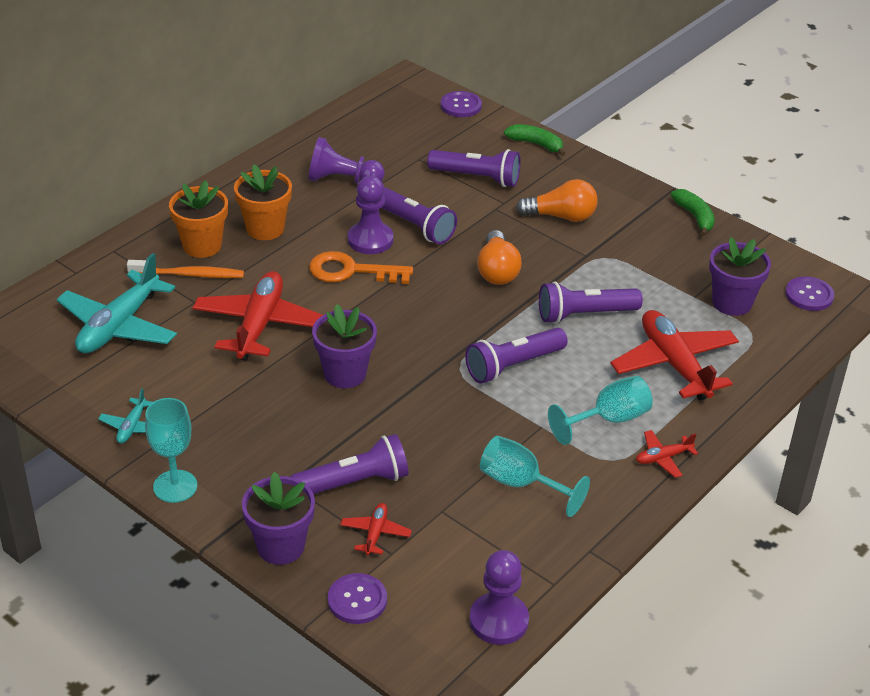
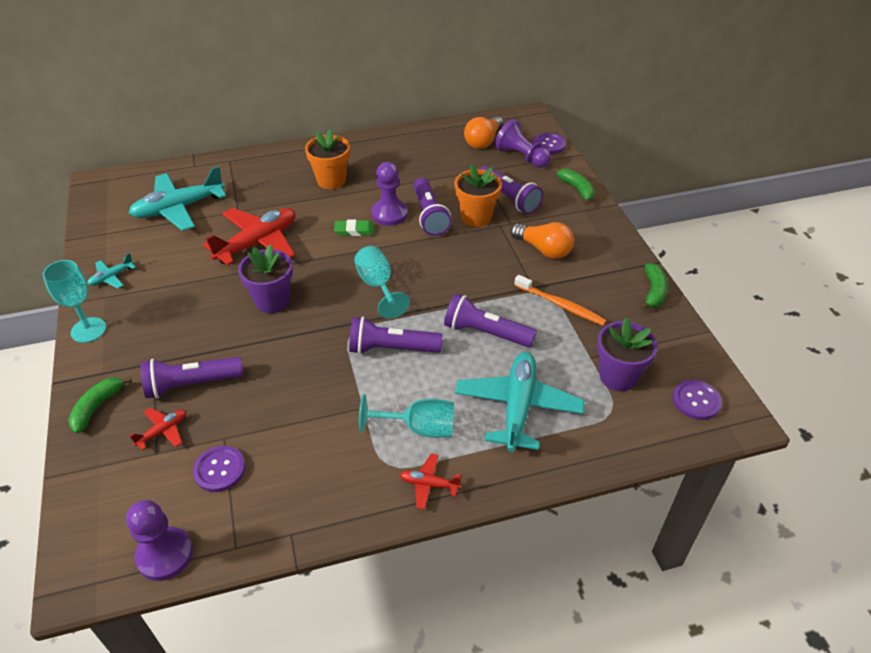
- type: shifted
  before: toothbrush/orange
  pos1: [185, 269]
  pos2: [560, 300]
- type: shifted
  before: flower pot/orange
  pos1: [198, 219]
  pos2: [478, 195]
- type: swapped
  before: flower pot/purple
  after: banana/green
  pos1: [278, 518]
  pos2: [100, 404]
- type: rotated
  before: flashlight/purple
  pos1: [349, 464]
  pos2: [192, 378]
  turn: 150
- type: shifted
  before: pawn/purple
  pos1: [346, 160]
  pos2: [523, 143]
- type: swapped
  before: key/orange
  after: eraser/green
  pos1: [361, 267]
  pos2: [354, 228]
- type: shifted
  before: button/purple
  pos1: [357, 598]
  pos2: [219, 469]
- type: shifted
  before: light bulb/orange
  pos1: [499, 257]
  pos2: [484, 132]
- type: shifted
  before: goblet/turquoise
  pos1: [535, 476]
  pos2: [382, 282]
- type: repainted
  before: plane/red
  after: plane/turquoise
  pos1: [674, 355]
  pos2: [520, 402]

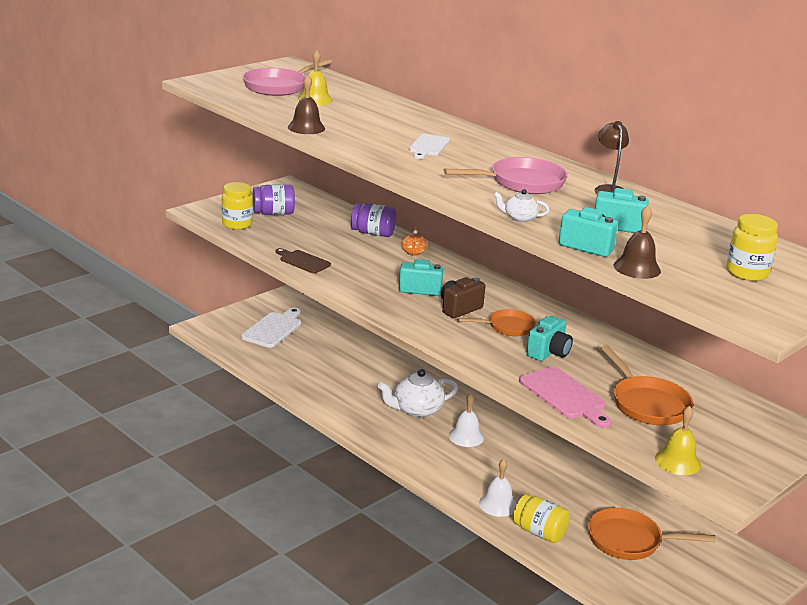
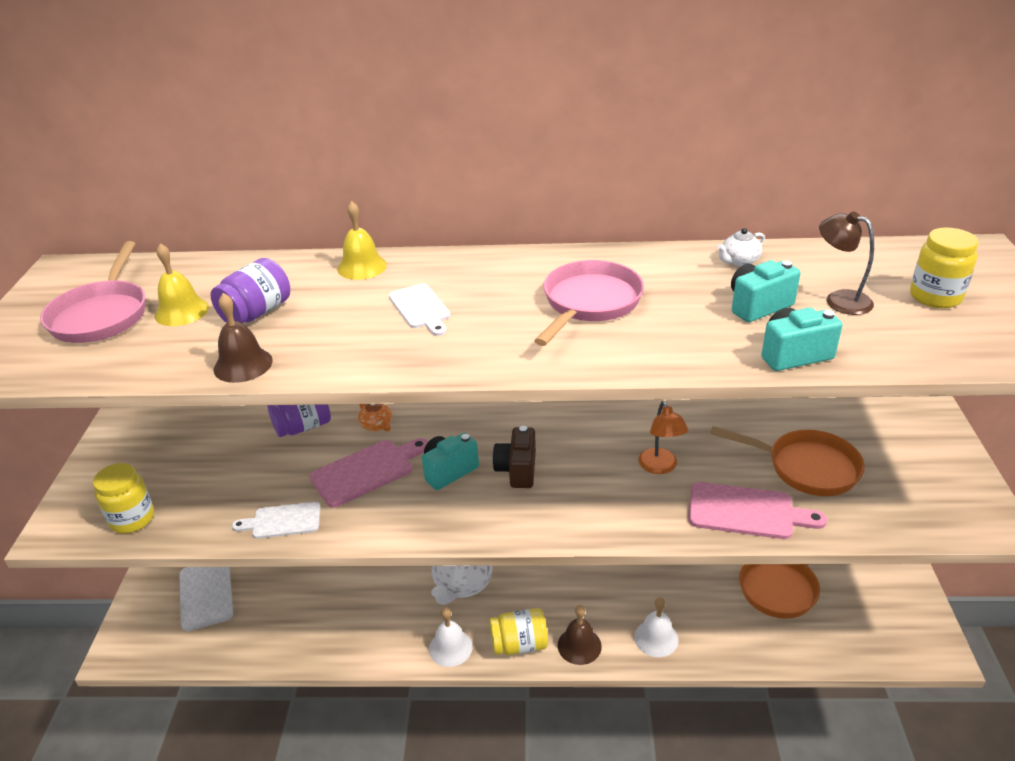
- type: shifted
  before: jar/purple
  pos1: [274, 199]
  pos2: [250, 291]
- type: repainted
  before: cutting board/brown
  after: cutting board/white
  pos1: [303, 260]
  pos2: [276, 520]
- type: shifted
  before: bell/white
  pos1: [466, 420]
  pos2: [451, 637]
- type: gone
  before: pan/orange
  pos1: [497, 322]
- type: shifted
  before: teapot/white
  pos1: [522, 205]
  pos2: [741, 247]
- type: shifted
  before: jar/yellow
  pos1: [541, 518]
  pos2: [518, 631]
- type: swapped
  before: camera/turquoise
  after: lamp/orange
  pos1: [549, 338]
  pos2: [663, 437]
- type: shifted
  before: lamp/brown
  pos1: [611, 157]
  pos2: [846, 263]
- type: shifted
  before: bell/brown
  pos1: [637, 242]
  pos2: [580, 635]
- type: shifted
  before: bell/yellow
  pos1: [678, 440]
  pos2: [362, 240]
- type: new
  after: cutting board/pink
  pos2: [368, 472]

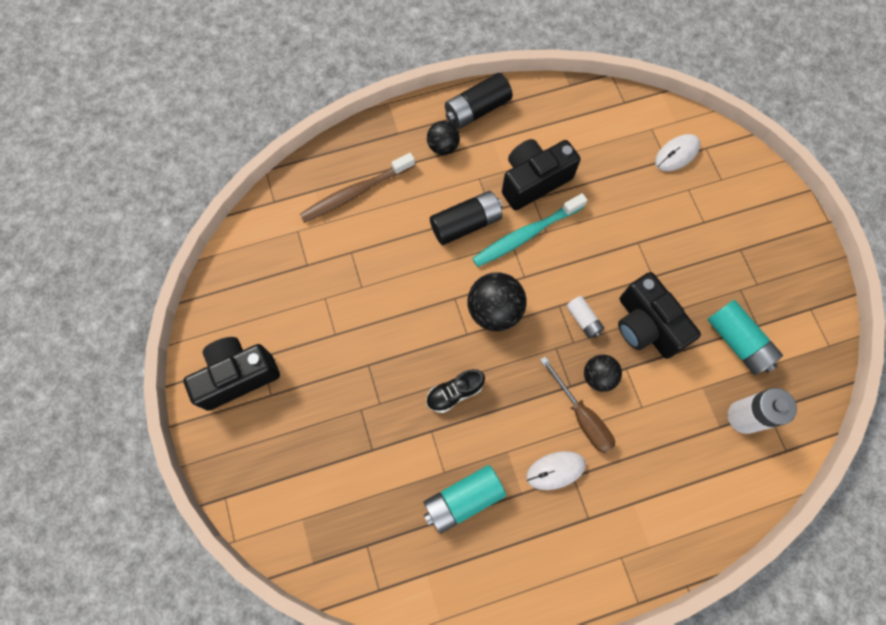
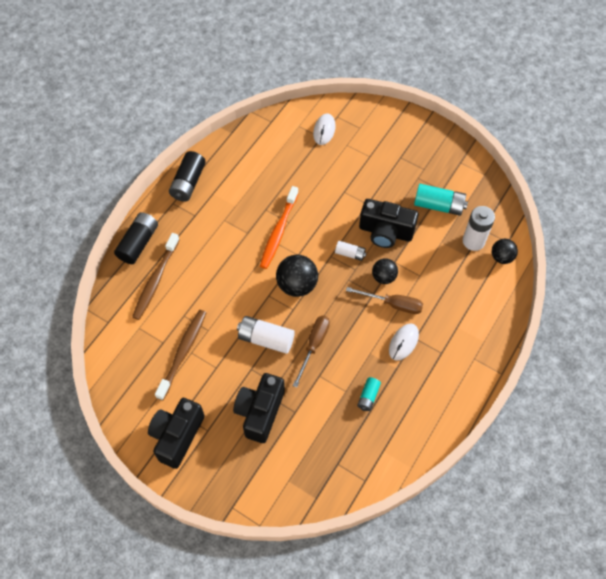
- type: scaled
  before: battery/turquoise
  pos1: [465, 499]
  pos2: [369, 394]
  scale: 0.58
- type: swapped
  before: shoe/black
  after: screwdriver/brown
  pos1: [455, 391]
  pos2: [311, 352]
- type: shifted
  before: ball/black
  pos1: [443, 138]
  pos2: [505, 251]
- type: shifted
  before: battery/black
  pos1: [466, 218]
  pos2: [136, 238]
- type: repainted
  before: toothbrush/turquoise
  after: toothbrush/orange
  pos1: [529, 230]
  pos2: [279, 227]
- type: shifted
  before: camera/black
  pos1: [541, 174]
  pos2: [259, 408]
- type: new
  after: toothbrush/brown
  pos2: [180, 355]
- type: new
  after: battery/white
  pos2: [266, 335]

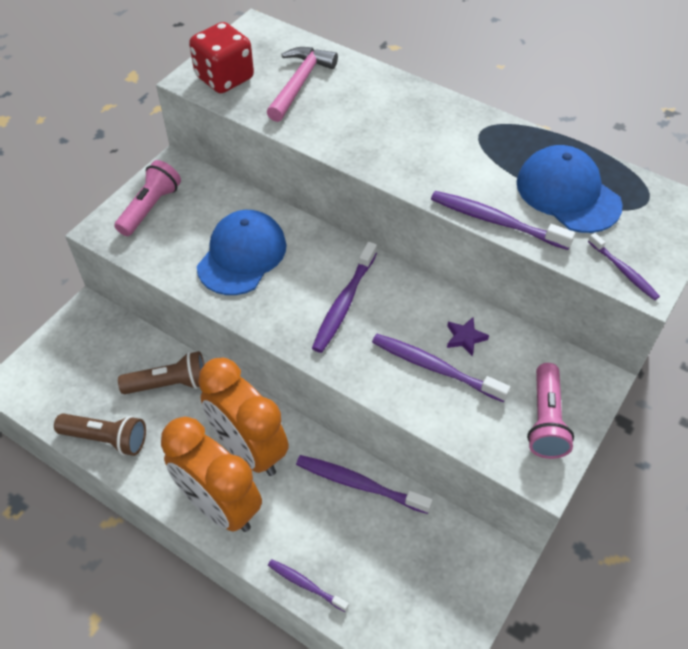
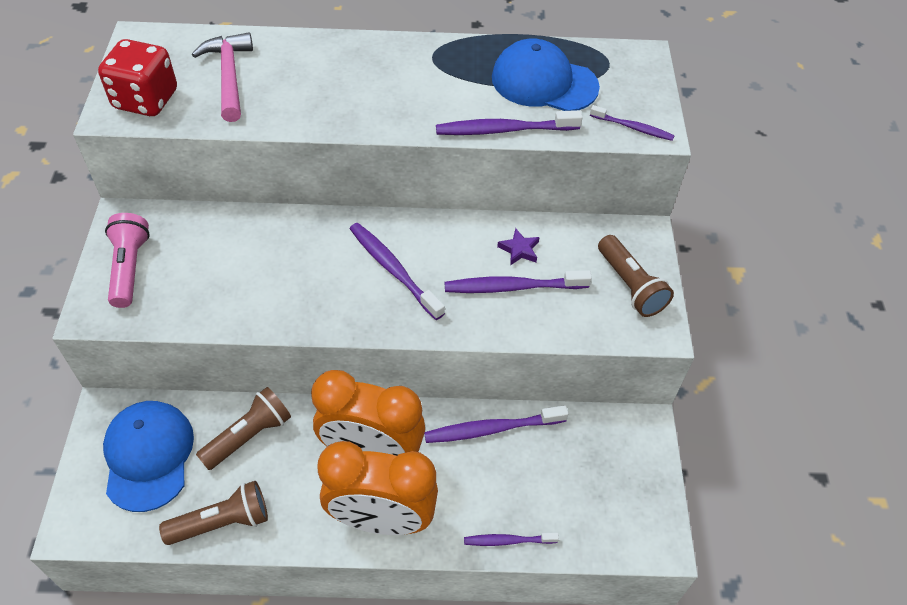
- type: shifted
  before: cap/blue
  pos1: [242, 252]
  pos2: [148, 456]
- type: rotated
  before: toothbrush/purple
  pos1: [344, 297]
  pos2: [397, 271]
  turn: 150
- type: repainted
  before: flashlight/pink
  after: flashlight/brown
  pos1: [550, 411]
  pos2: [636, 276]

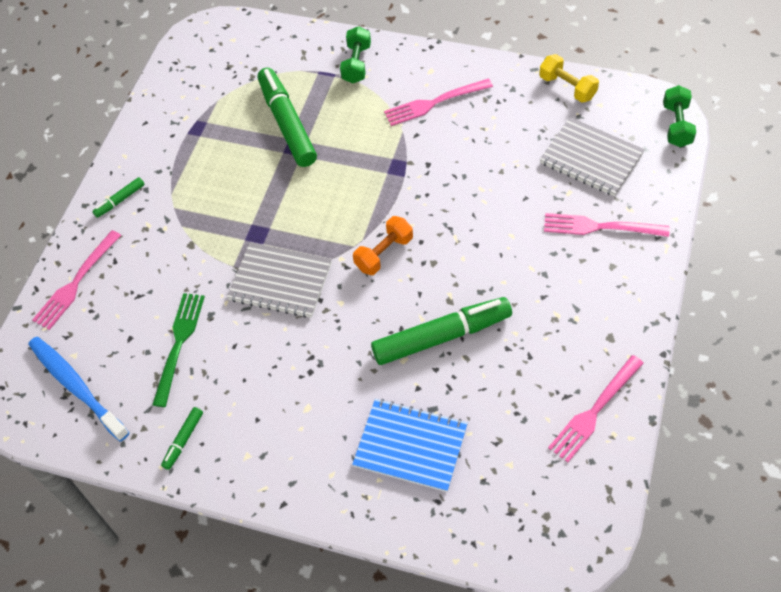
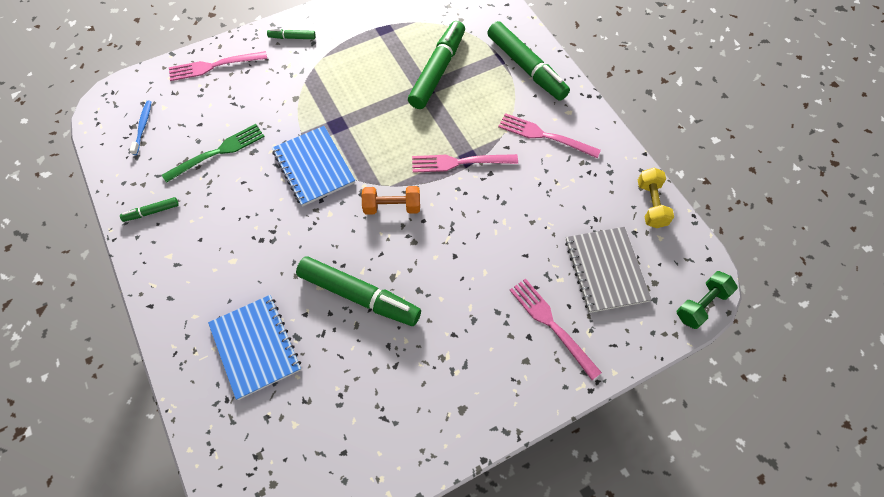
- type: scaled
  before: toothbrush/blue
  pos1: [78, 389]
  pos2: [141, 128]
  scale: 0.53
- type: repainted
  before: notebook/grey
  after: notebook/blue
  pos1: [279, 280]
  pos2: [313, 166]
- type: swapped
  before: dumbbell/green
  after: marker/green
  pos1: [355, 54]
  pos2: [528, 61]
- type: shifted
  before: fork/pink
  pos1: [596, 408]
  pos2: [465, 163]

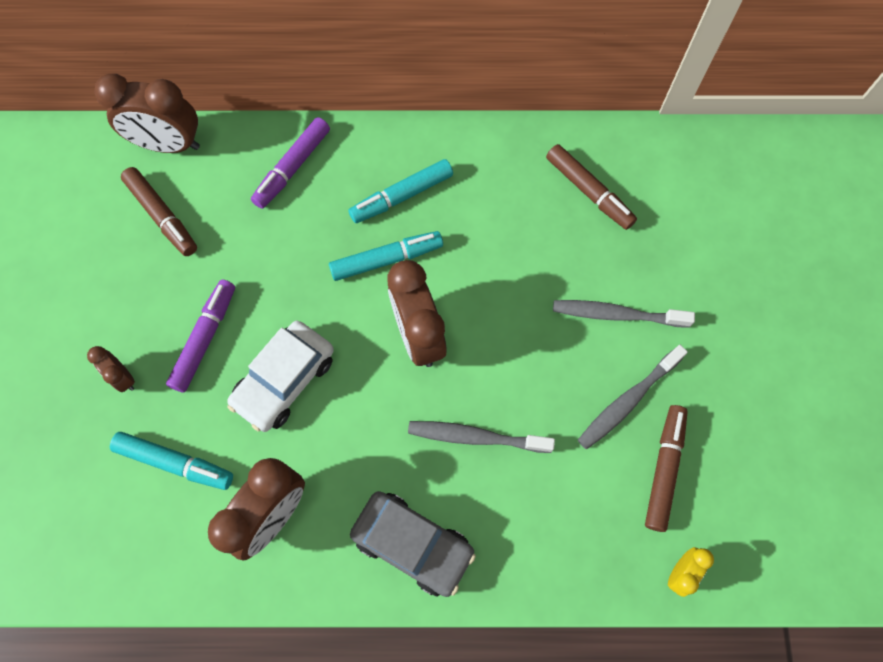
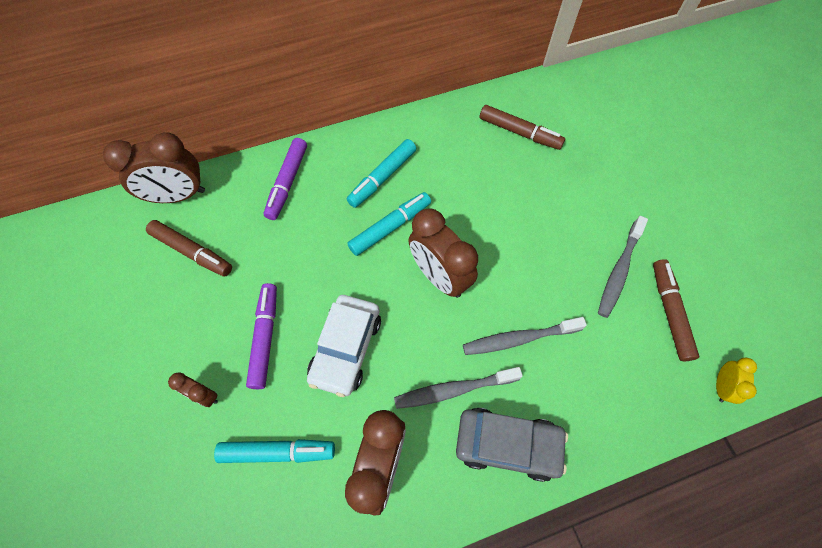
- type: shifted
  before: toothbrush/grey
  pos1: [624, 314]
  pos2: [458, 388]

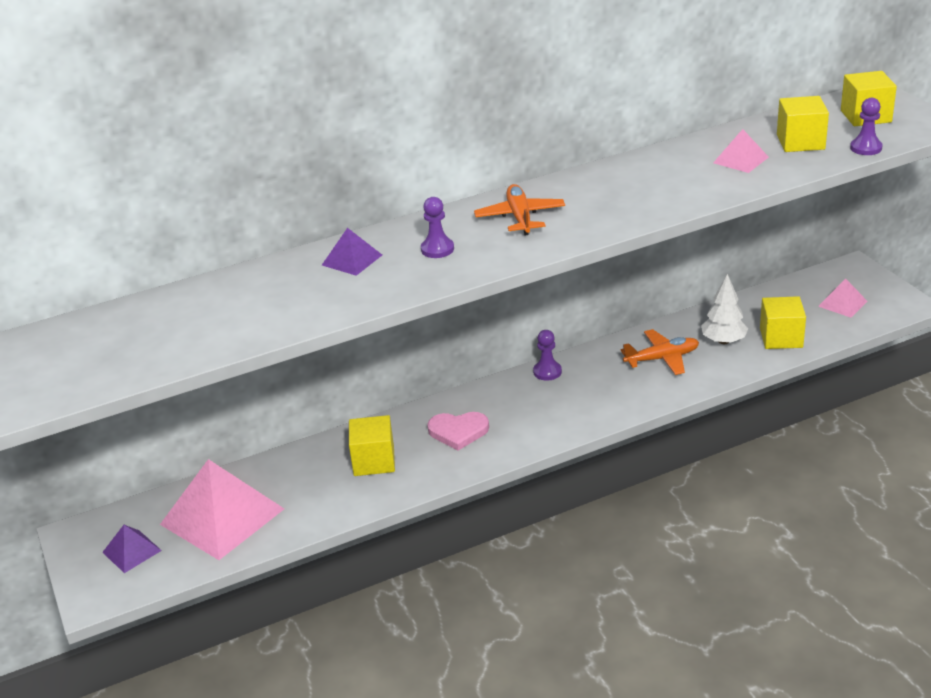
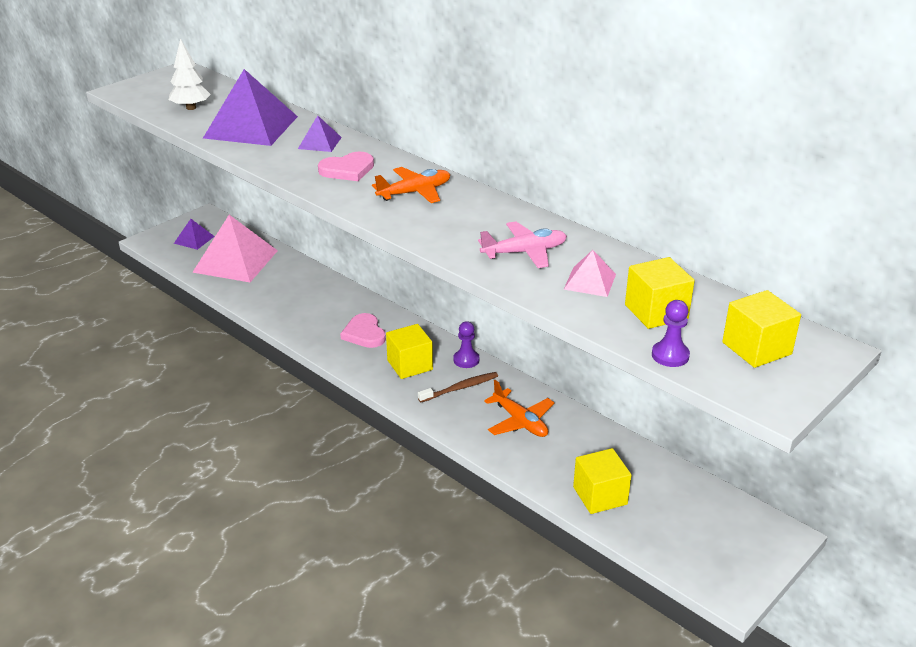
- type: shifted
  before: cube/yellow
  pos1: [372, 445]
  pos2: [409, 351]
- type: swapped
  before: pawn/purple
  after: heart/pink
  pos1: [437, 227]
  pos2: [346, 166]
- type: shifted
  before: tree/white
  pos1: [724, 309]
  pos2: [190, 74]
- type: gone
  before: pyramid/pink
  pos1: [843, 298]
- type: new
  after: pyramid/purple
  pos2: [250, 107]
- type: new
  after: toothbrush/brown
  pos2: [458, 387]
- type: new
  after: plane/pink
  pos2: [522, 244]

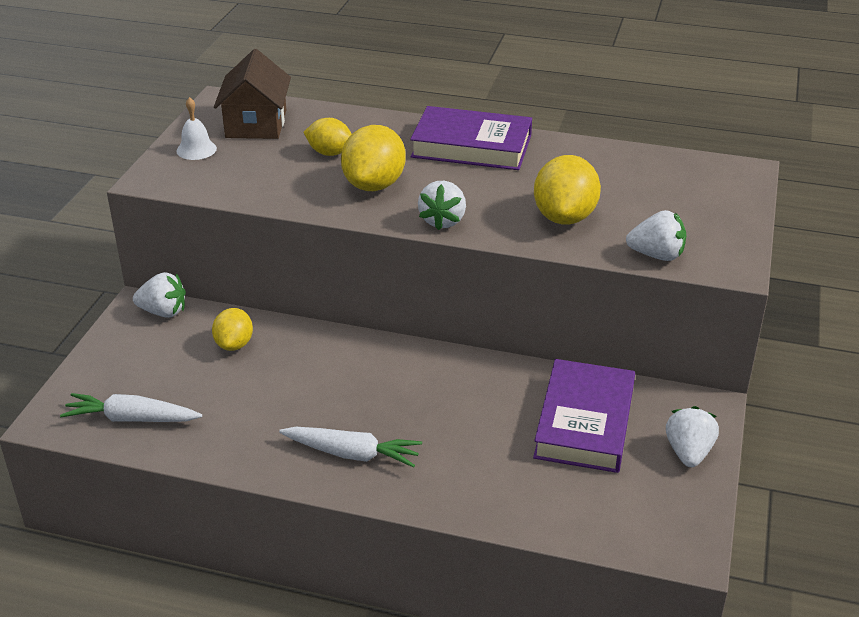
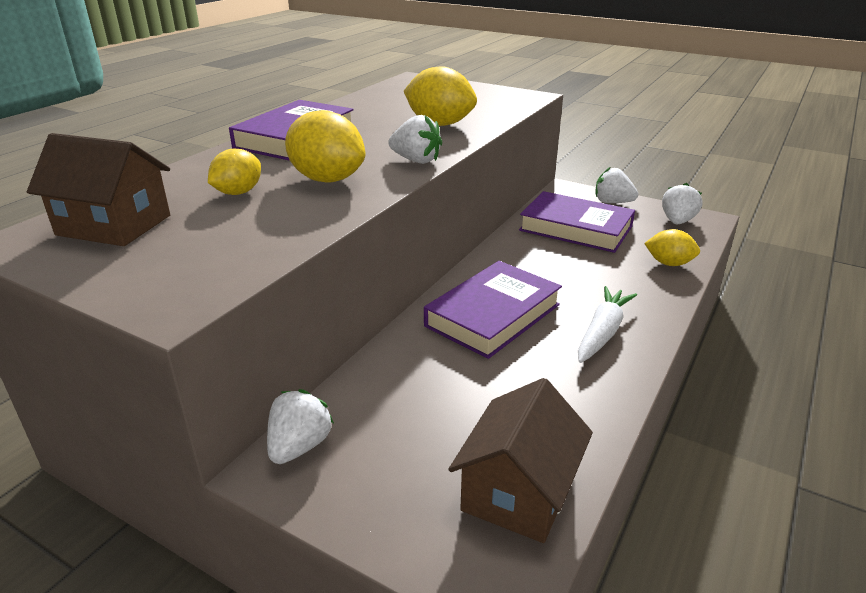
- type: swapped
  before: carrot/white
  after: house/brown
  pos1: [131, 407]
  pos2: [521, 460]
- type: gone
  before: bell/white
  pos1: [196, 128]
- type: shifted
  before: lemon/yellow
  pos1: [232, 329]
  pos2: [672, 247]
- type: shifted
  before: strawberry/white
  pos1: [656, 235]
  pos2: [682, 203]
- type: new
  after: book/purple
  pos2: [493, 310]

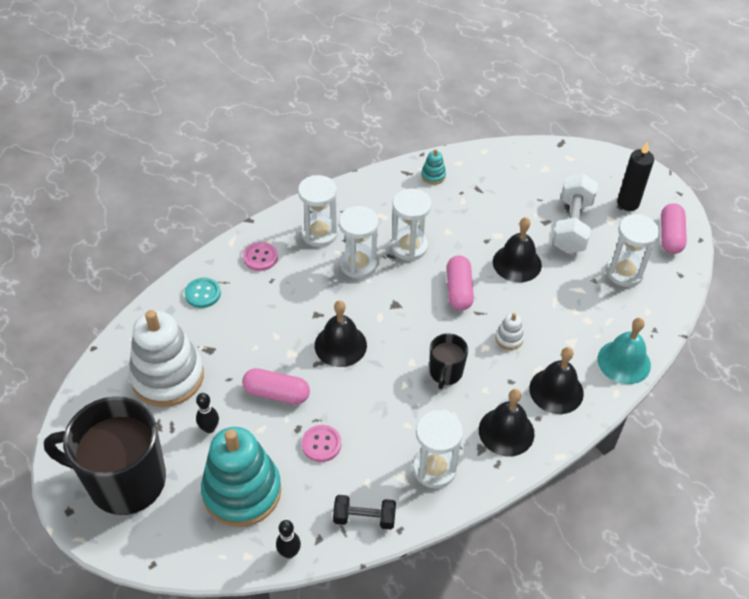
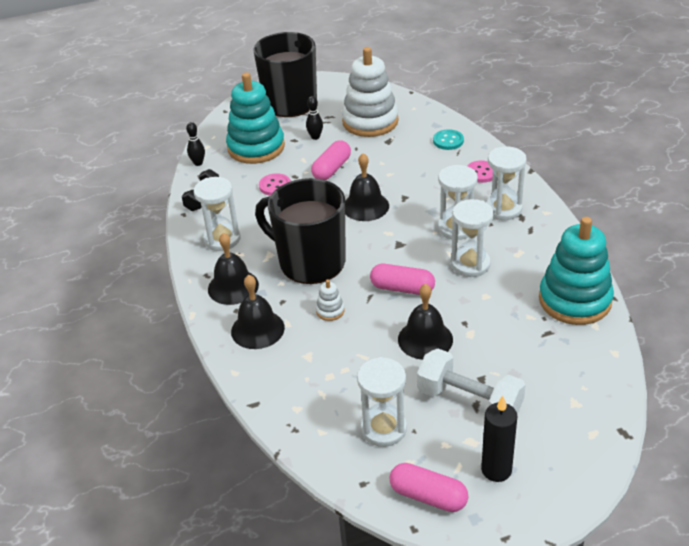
- type: scaled
  before: stacking toy/turquoise
  pos1: [433, 167]
  pos2: [576, 271]
  scale: 2.49
- type: scaled
  before: mug/black
  pos1: [449, 361]
  pos2: [300, 231]
  scale: 2.1
- type: gone
  before: bell/turquoise
  pos1: [624, 351]

